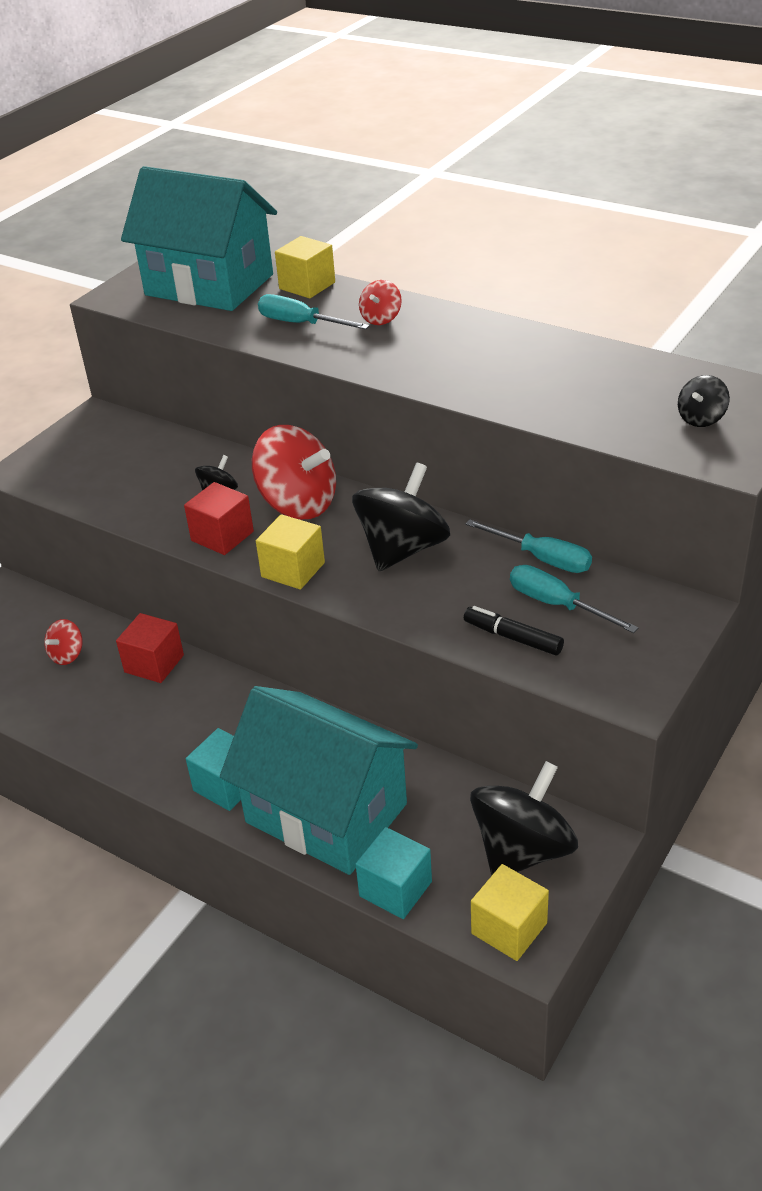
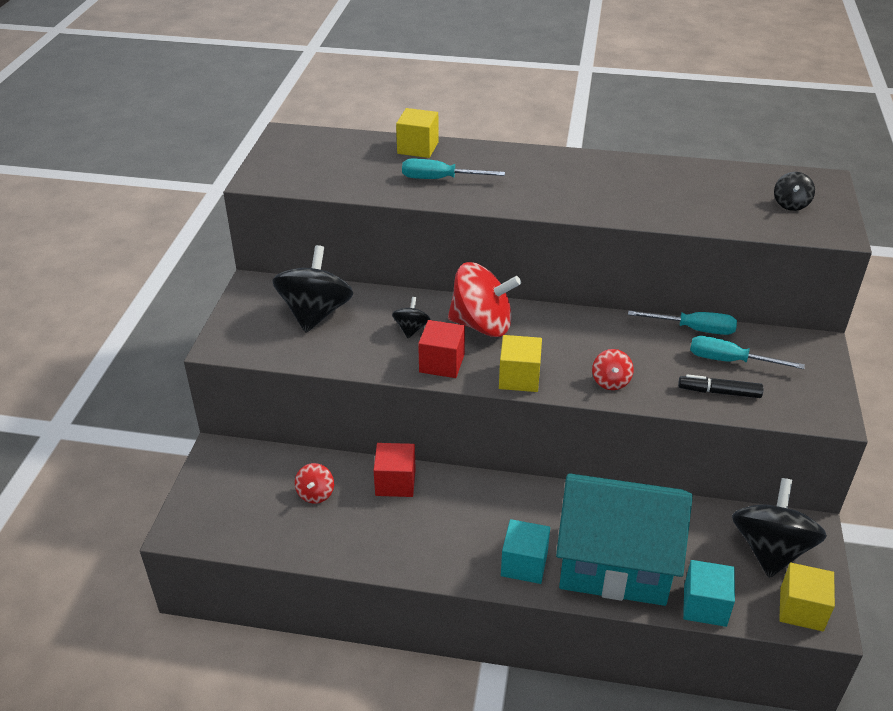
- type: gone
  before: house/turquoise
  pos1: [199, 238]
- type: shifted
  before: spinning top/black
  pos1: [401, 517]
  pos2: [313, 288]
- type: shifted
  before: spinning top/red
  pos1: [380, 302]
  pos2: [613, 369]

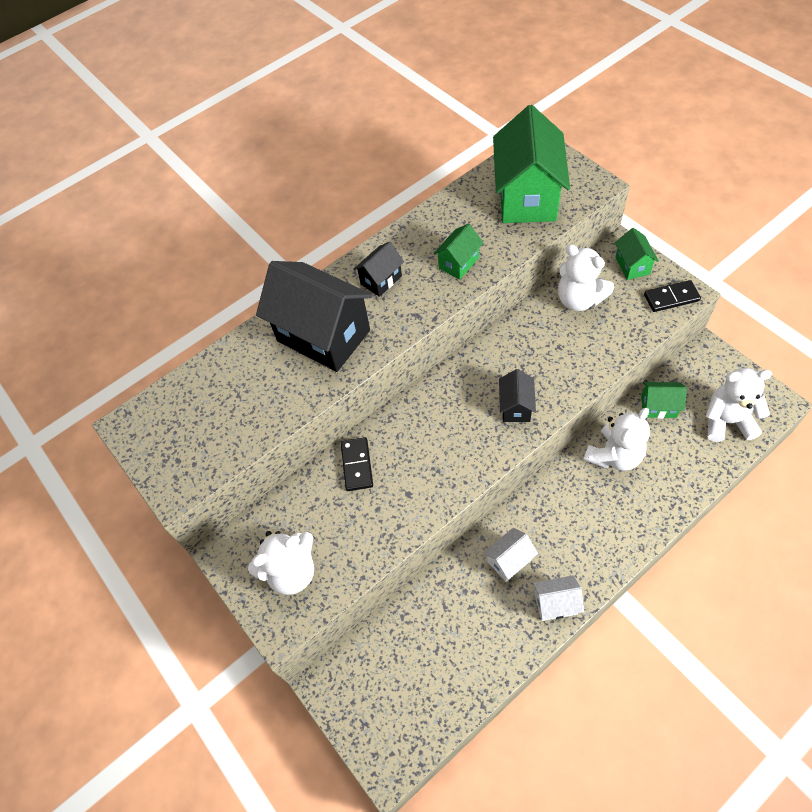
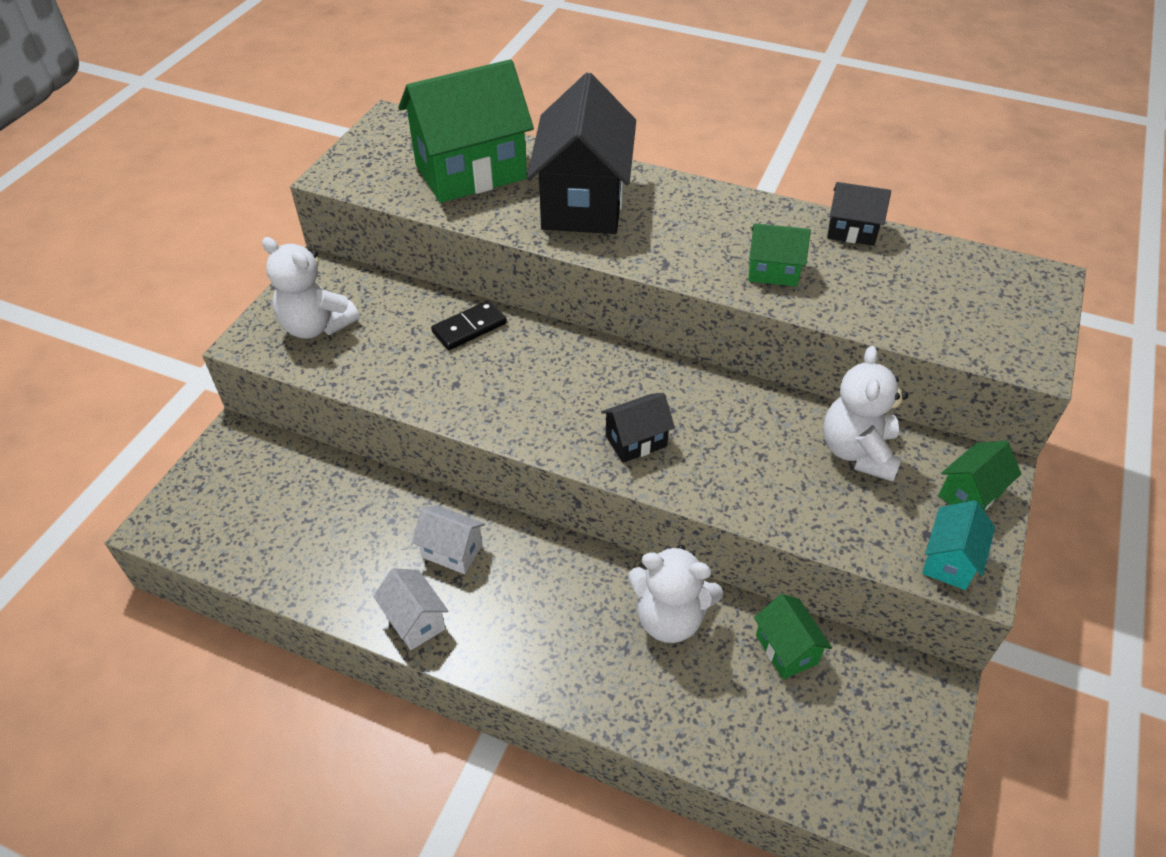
- type: shifted
  before: house/black
  pos1: [378, 269]
  pos2: [859, 214]
- type: shifted
  before: house/green
  pos1: [531, 164]
  pos2: [466, 131]
- type: swapped
  before: domino/black
  after: house/turquoise
  pos1: [672, 296]
  pos2: [958, 545]
- type: gone
  before: teddy bear/white
  pos1: [739, 405]

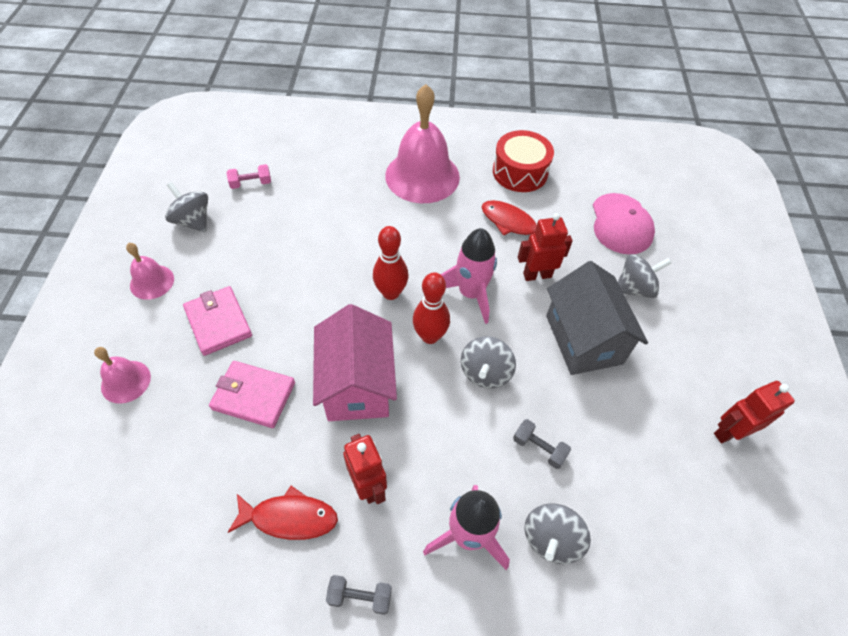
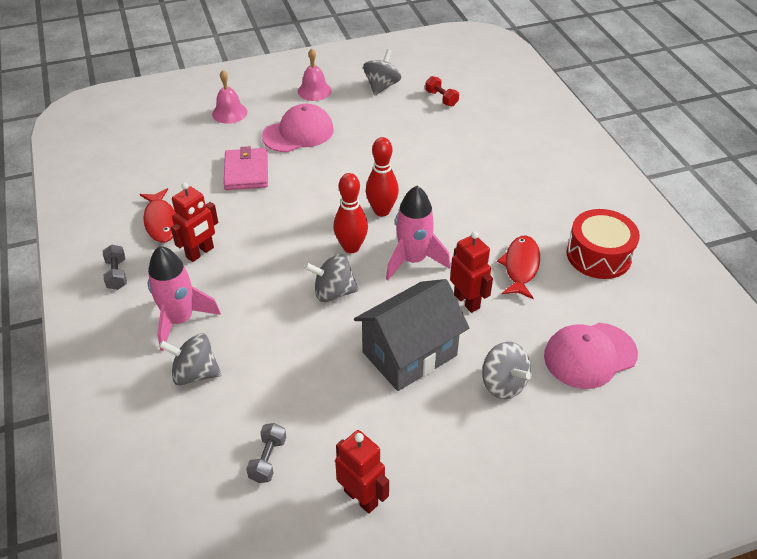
- type: swapped
  before: wallet/pink
  after: cap/pink
  pos1: [217, 321]
  pos2: [298, 128]
- type: repainted
  before: dumbbell/pink
  after: dumbbell/red
  pos1: [248, 176]
  pos2: [442, 91]
- type: gone
  before: house/pink
  pos1: [355, 362]
- type: gone
  before: bell/pink
  pos1: [422, 143]
- type: shifted
  before: dumbbell/grey
  pos1: [542, 444]
  pos2: [266, 453]

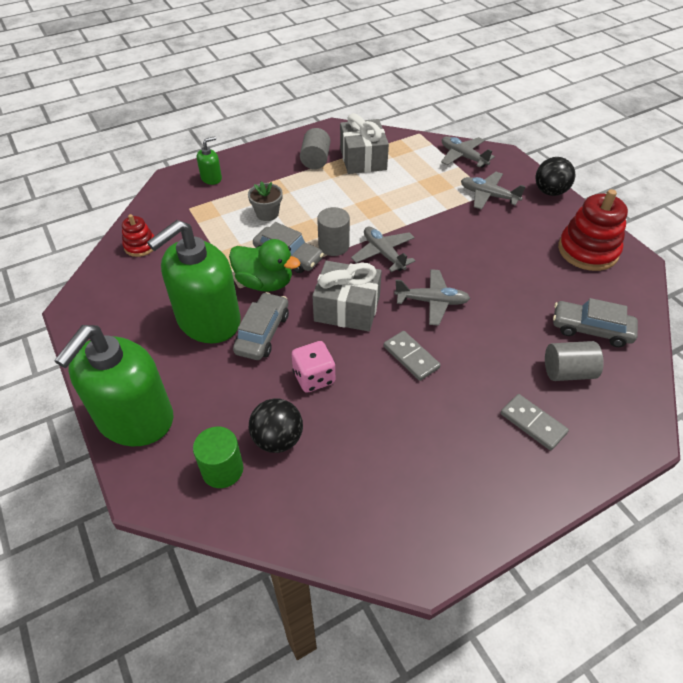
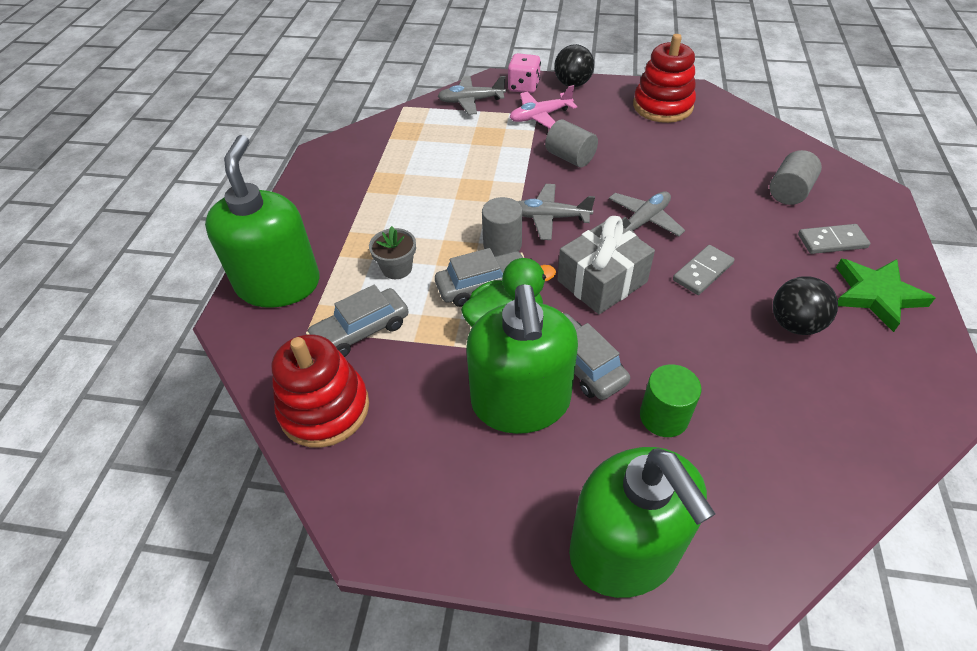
- type: scaled
  before: stacking toy/red
  pos1: [138, 235]
  pos2: [320, 391]
  scale: 1.84
- type: shifted
  before: cylinder/green
  pos1: [218, 457]
  pos2: [670, 400]
- type: scaled
  before: soap dispenser/green
  pos1: [209, 160]
  pos2: [262, 221]
  scale: 2.37
- type: shifted
  before: ball/black
  pos1: [276, 425]
  pos2: [805, 305]
- type: shifted
  before: dice/pink
  pos1: [313, 367]
  pos2: [524, 73]
- type: shifted
  before: cylinder/grey
  pos1: [315, 148]
  pos2: [571, 143]
- type: gone
  before: gift/grey
  pos1: [364, 143]
- type: rotated
  before: domino/grey
  pos1: [412, 356]
  pos2: [704, 270]
  turn: -45
- type: repainted
  before: plane/grey
  after: plane/pink
  pos1: [493, 191]
  pos2: [543, 107]
- type: shifted
  before: car/grey
  pos1: [595, 322]
  pos2: [357, 321]
- type: new
  after: star/green
  pos2: [885, 295]

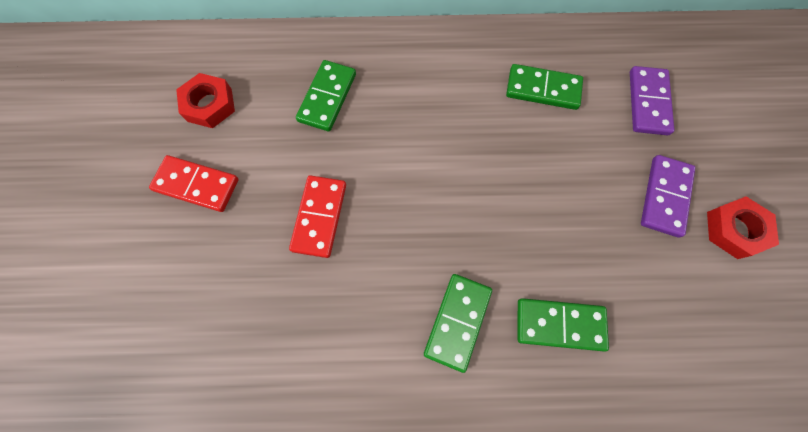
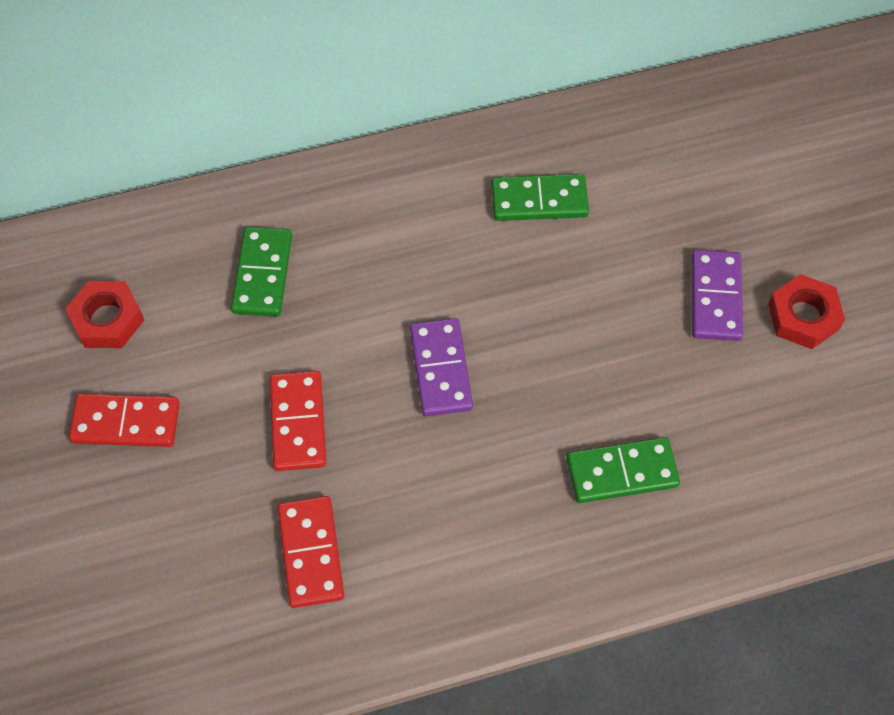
- type: gone
  before: domino/green
  pos1: [458, 323]
- type: shifted
  before: domino/purple
  pos1: [652, 100]
  pos2: [441, 367]
- type: new
  after: domino/red
  pos2: [311, 552]

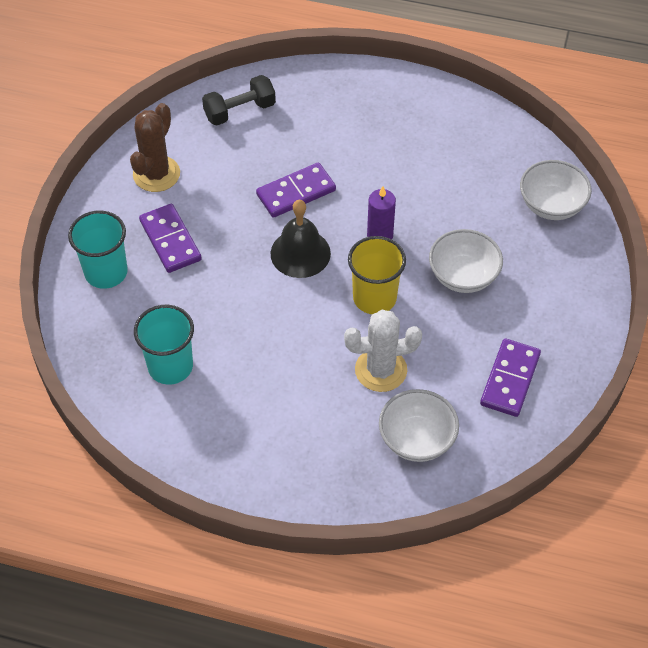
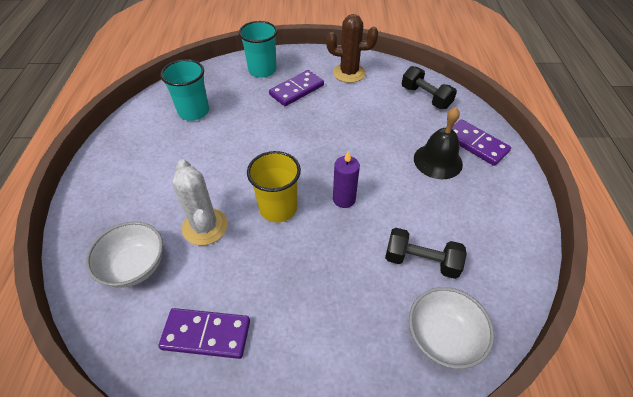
- type: shifted
  before: domino/purple
  pos1: [296, 190]
  pos2: [481, 142]
- type: shifted
  before: bell/black
  pos1: [301, 239]
  pos2: [438, 143]
- type: gone
  before: bowl/white
  pos1: [466, 261]
- type: new
  after: dumbbell/black
  pos2: [426, 253]

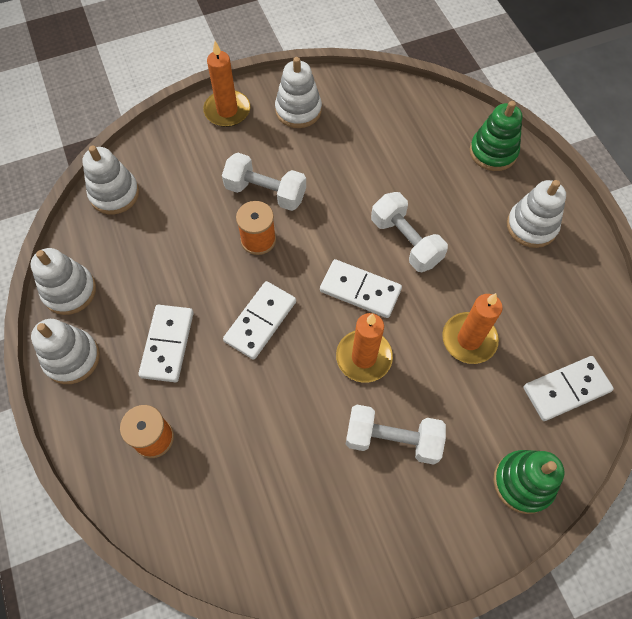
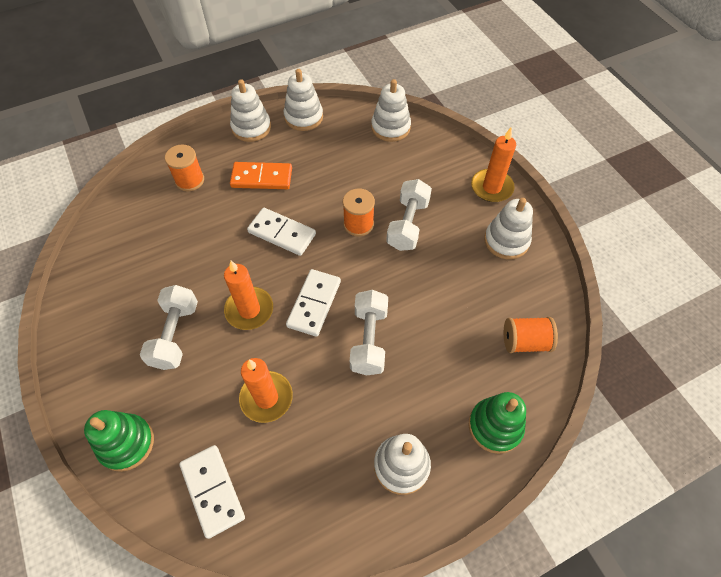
- type: repainted
  before: domino/white
  after: domino/orange
  pos1: [166, 343]
  pos2: [261, 175]
- type: rotated
  before: dumbbell/white
  pos1: [409, 232]
  pos2: [369, 333]
  turn: -45
- type: new
  after: spool/orange
  pos2: [531, 335]

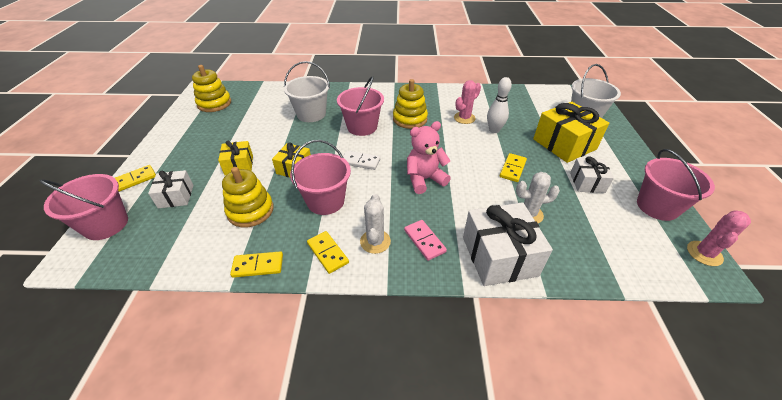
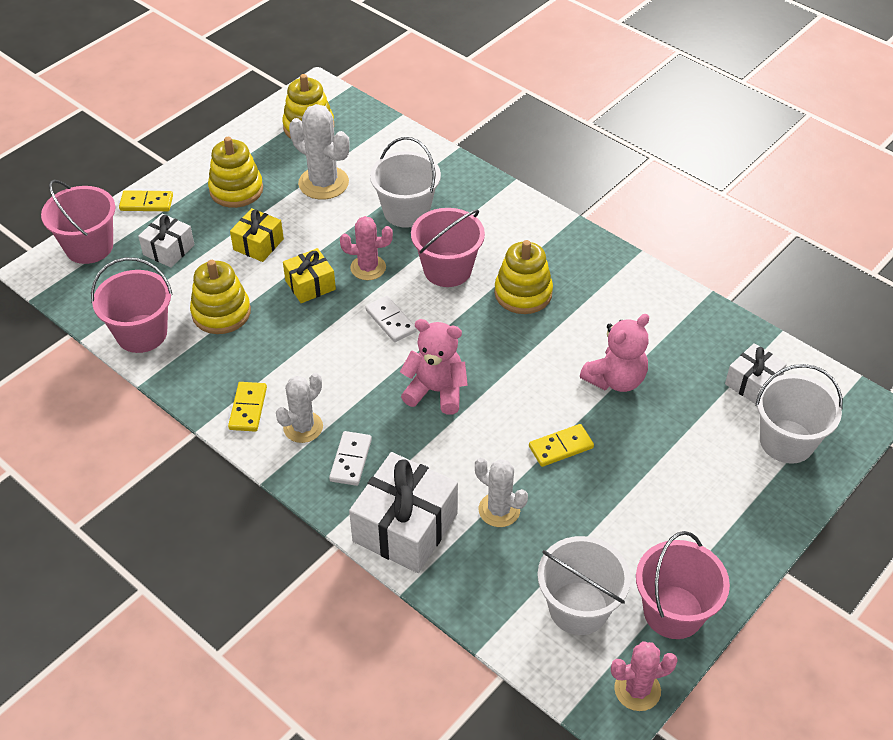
- type: gone
  before: domino/yellow
  pos1: [256, 264]
- type: shifted
  before: bucket/pink
  pos1: [320, 177]
  pos2: [132, 305]
- type: repainted
  before: domino/pink
  after: domino/white
  pos1: [425, 240]
  pos2: [350, 458]
- type: shifted
  before: cactus/pink
  pos1: [467, 102]
  pos2: [366, 248]
- type: swapped
  before: bowling pin/white
  after: teddy bear/pink
  pos1: [499, 105]
  pos2: [614, 353]
- type: gone
  before: gift/yellow
  pos1: [571, 132]
- type: shifted
  before: gift/white
  pos1: [592, 175]
  pos2: [756, 373]
- type: new
  after: stacking toy/yellow
  pos2: [235, 172]
- type: new
  after: cactus/white
  pos2: [319, 152]
- type: new
  after: bucket/white
  pos2: [584, 585]

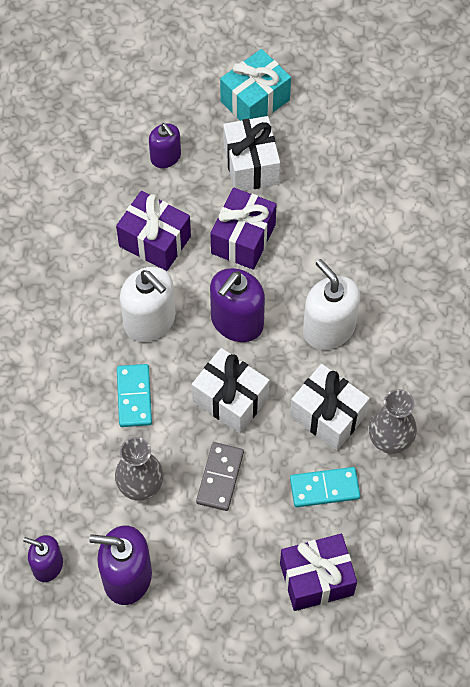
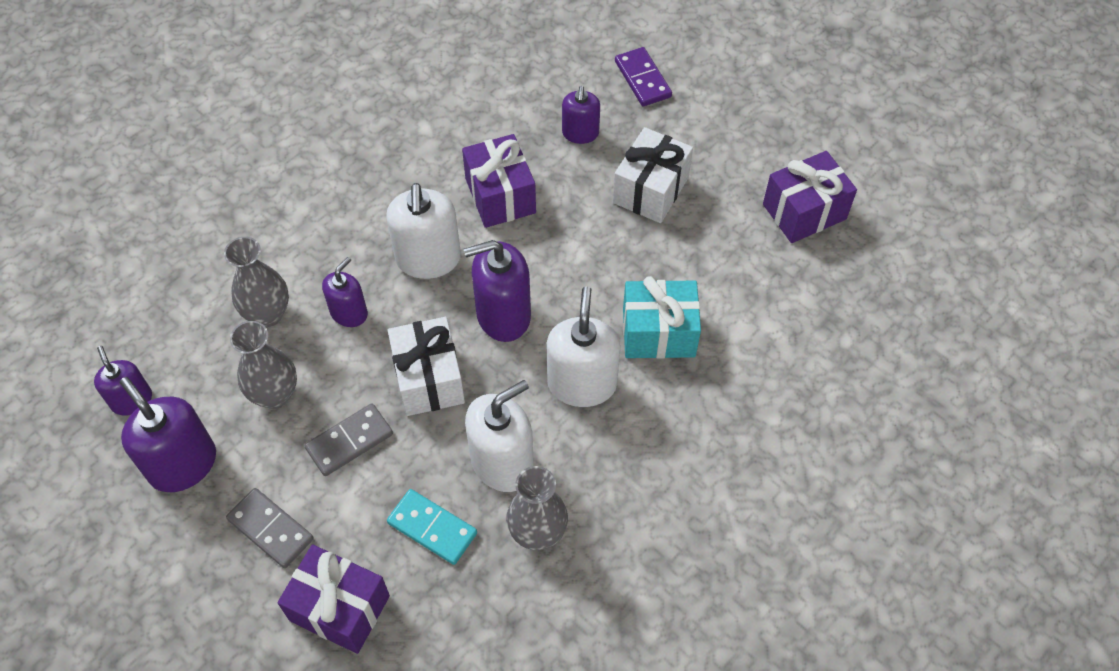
- type: swapped
  before: domino/turquoise
  after: soap dispenser/purple
  pos1: [134, 395]
  pos2: [345, 292]
- type: shifted
  before: gift/purple
  pos1: [243, 229]
  pos2: [810, 197]
- type: shifted
  before: gift/turquoise
  pos1: [255, 85]
  pos2: [662, 317]
- type: swapped
  before: gift/white
  after: soap dispenser/white
  pos1: [330, 407]
  pos2: [499, 436]
- type: new
  after: vase/grey
  pos2: [256, 282]
- type: new
  after: domino/grey
  pos2: [270, 528]
- type: new
  after: domino/purple
  pos2: [643, 76]

